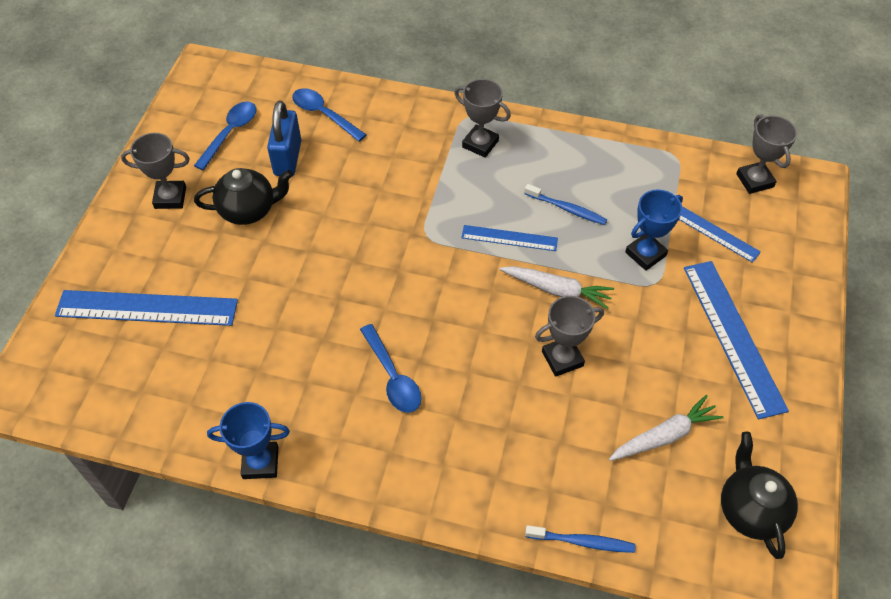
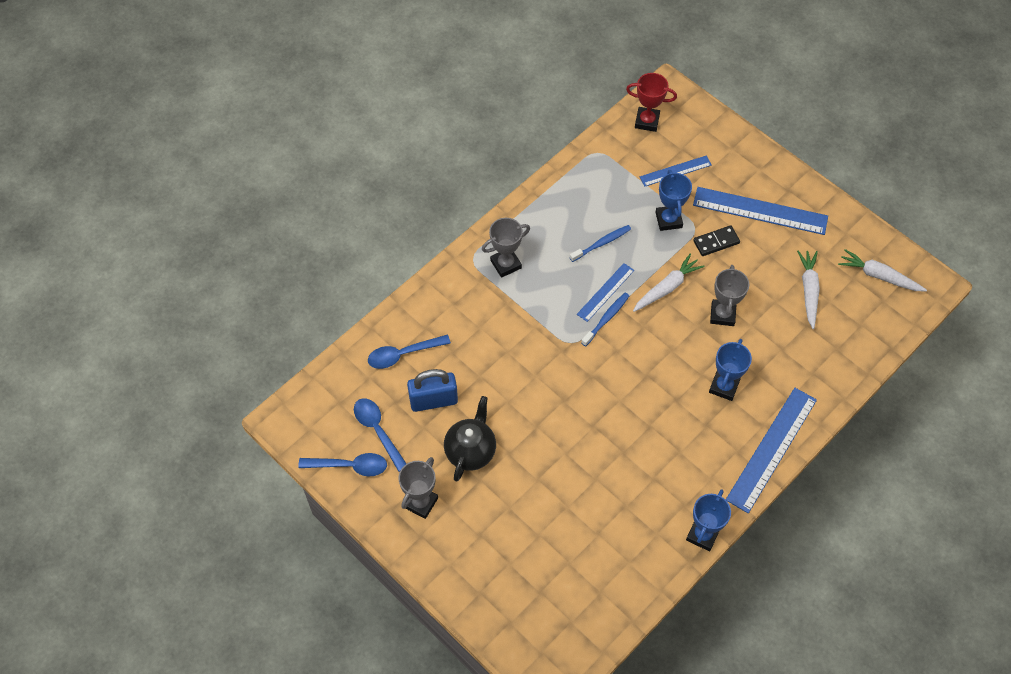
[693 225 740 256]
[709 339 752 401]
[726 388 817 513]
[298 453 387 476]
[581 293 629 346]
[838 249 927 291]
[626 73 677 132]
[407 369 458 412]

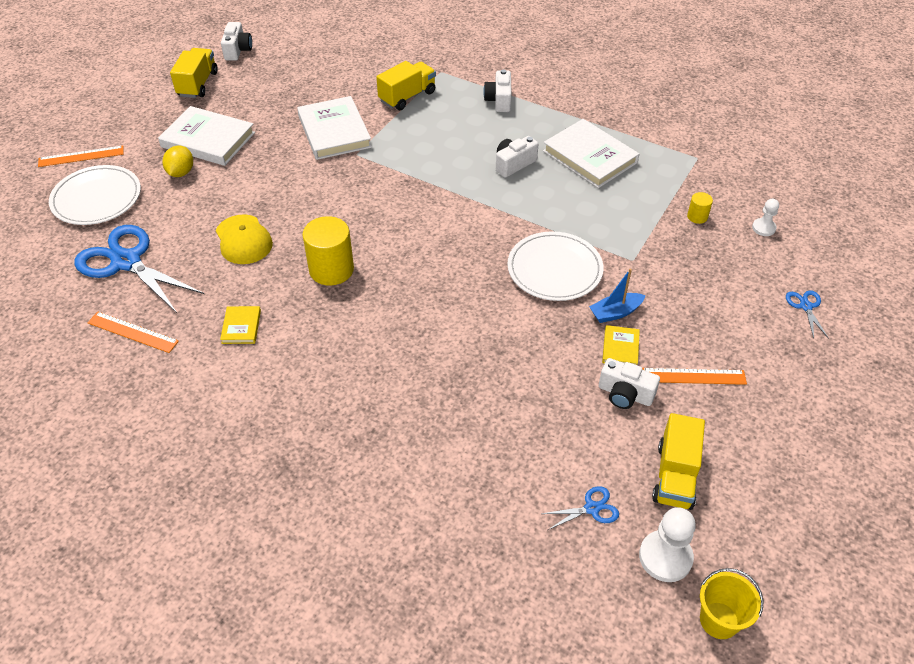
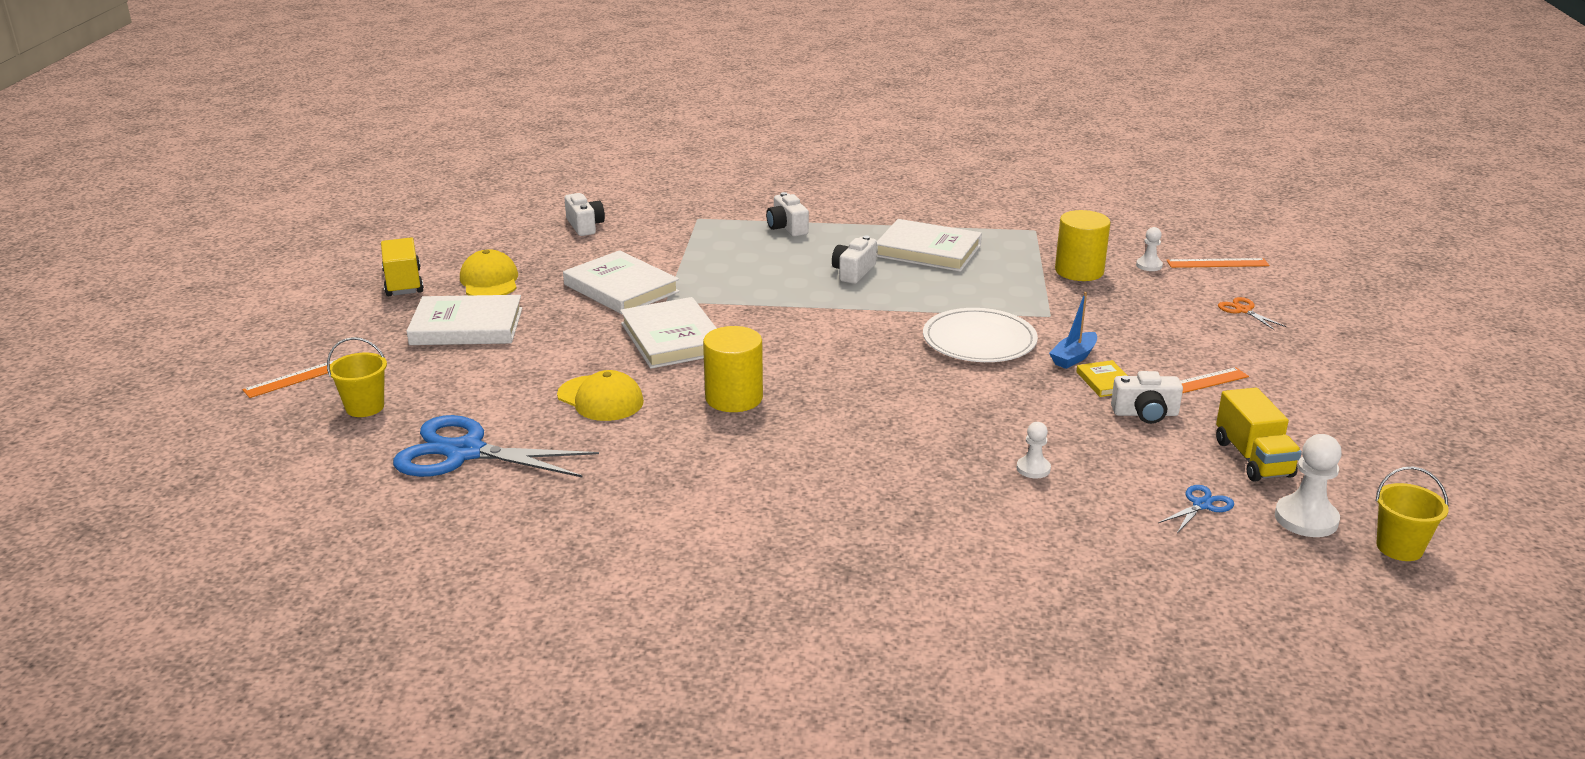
[163 146 193 177] (first image)
[220 306 261 344] (first image)
[376 61 436 110] (first image)
[460 249 518 296]
[620 297 717 369]
[1017 422 1051 478]
[1167 258 1269 268]
[564 193 605 236]
[327 337 387 417]
[1218 297 1287 330]
[1055 210 1110 281]

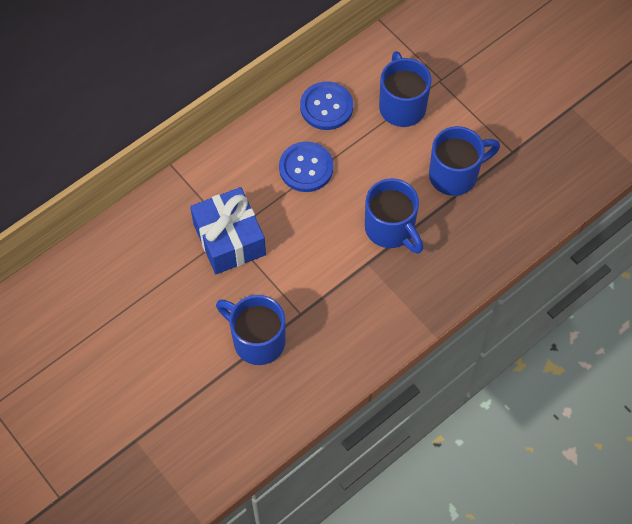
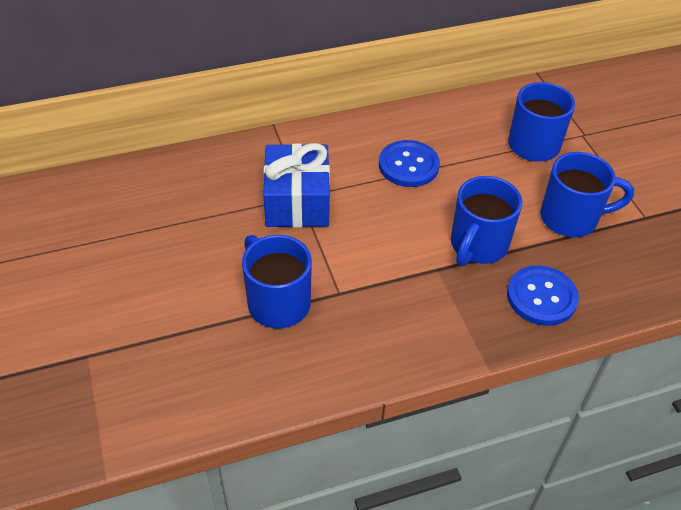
[507 265 579 326]
[451 176 522 266]

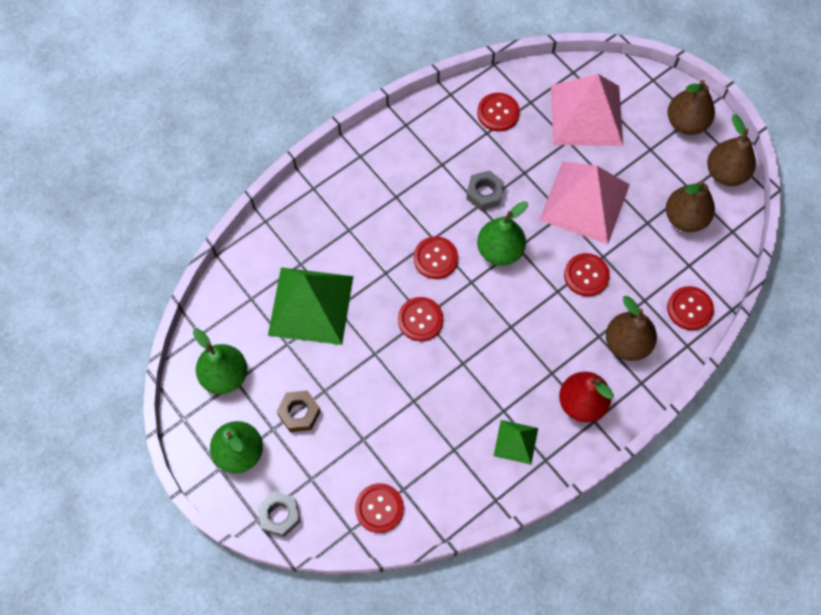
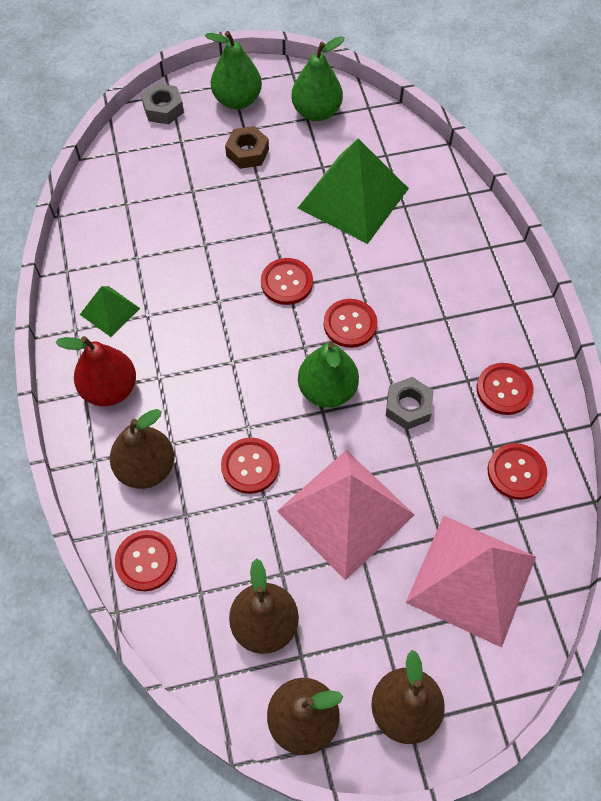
[477 363 534 415]

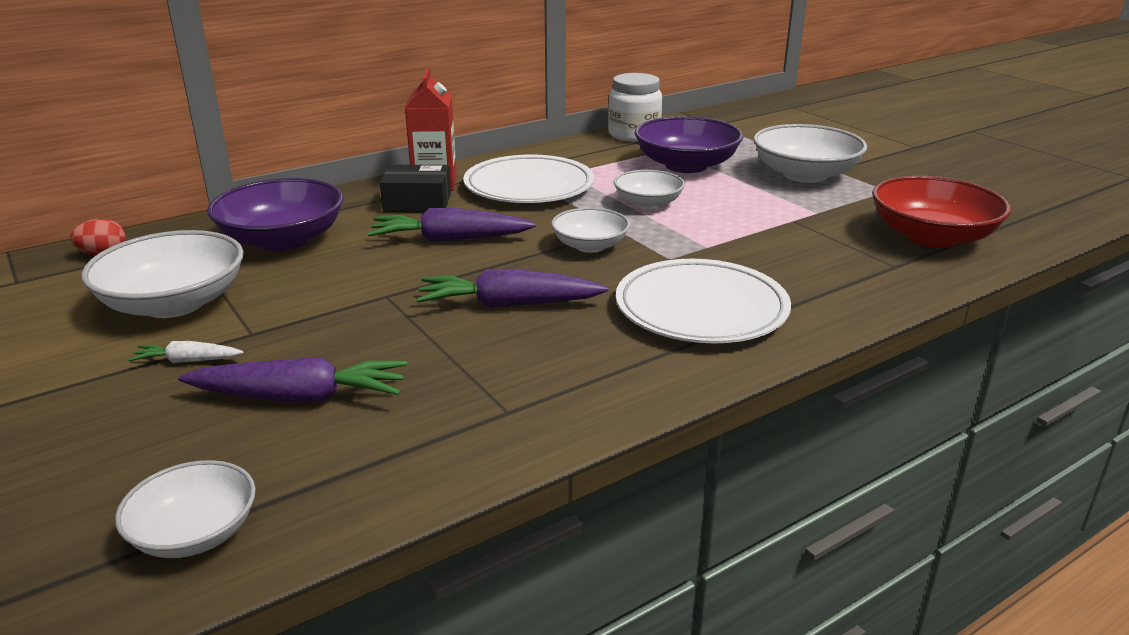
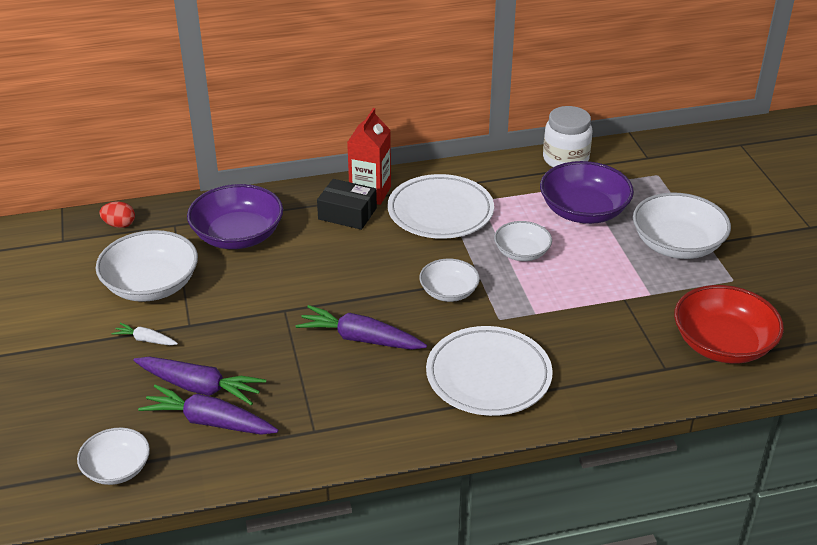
[138 385 278 435]

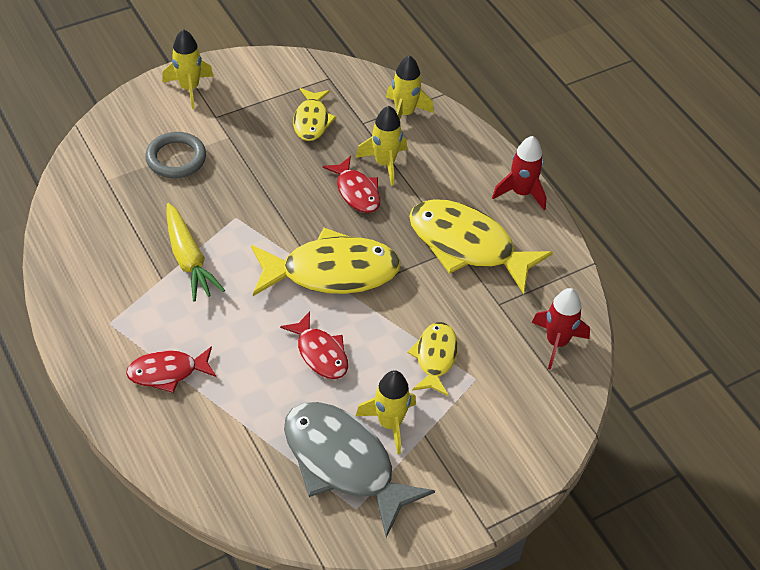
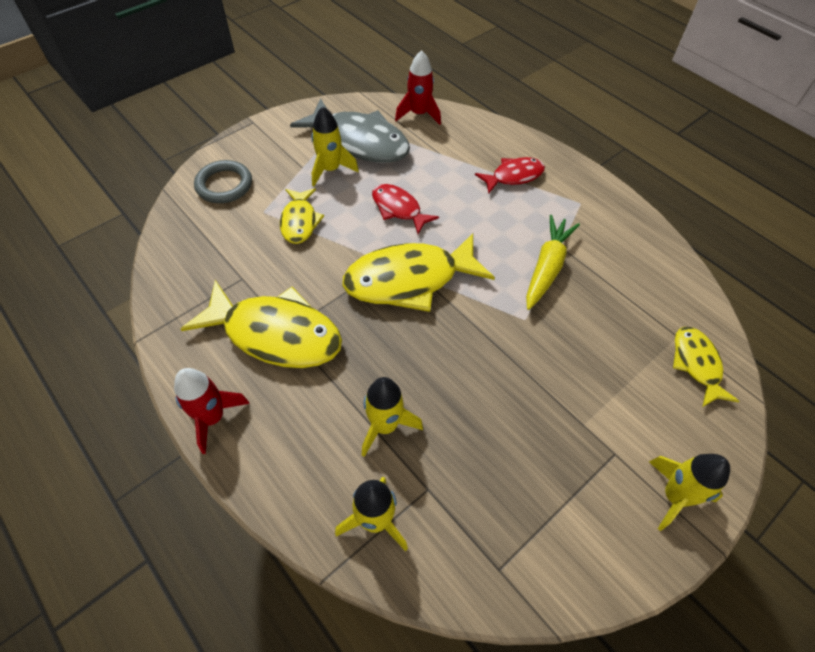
[323 156 380 213] (first image)
[194 160 252 203]
[673 327 740 407]
[395 50 441 125]
[526 215 580 310]

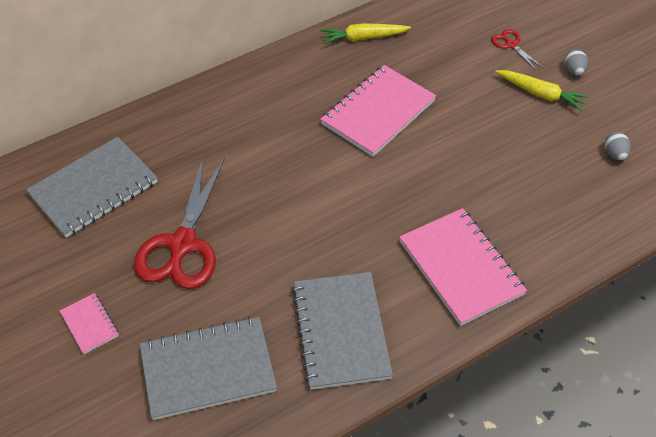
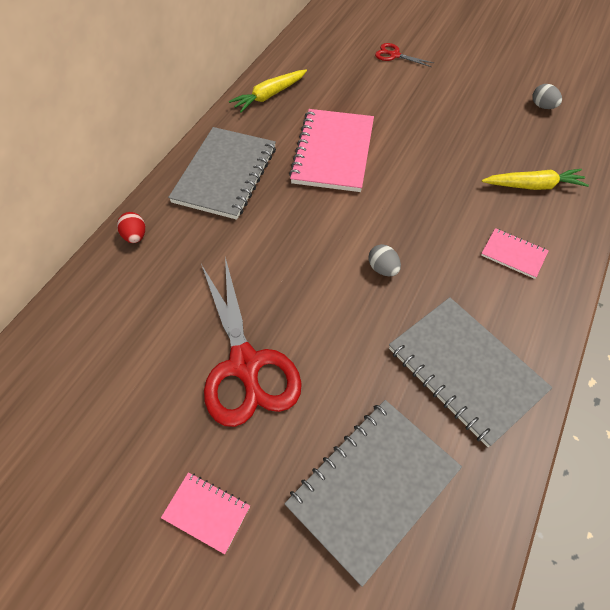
[117 212 145 243]
[168 127 276 220]
[482 169 589 190]
[368 244 401 276]
[481 228 549 279]

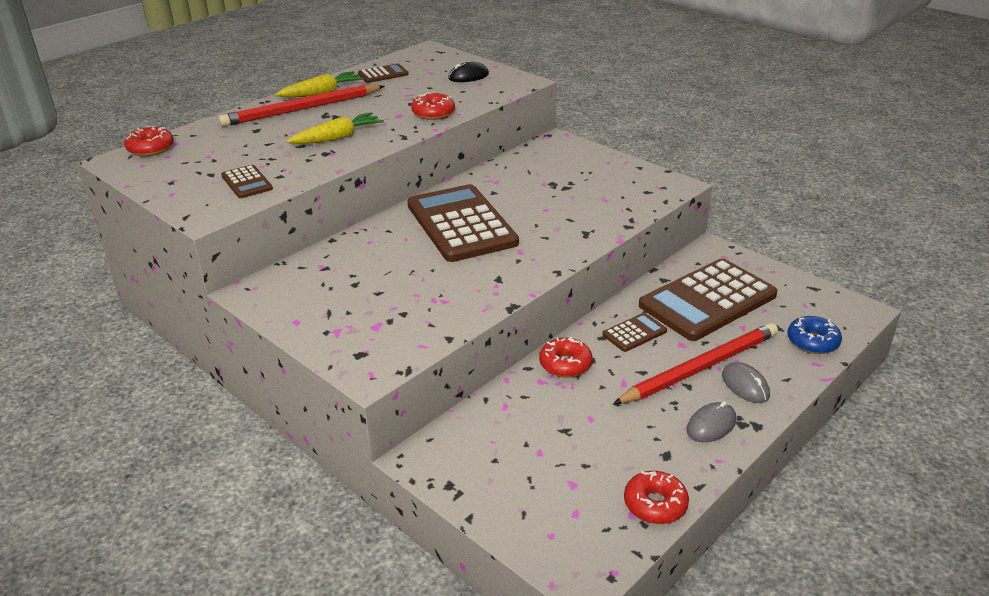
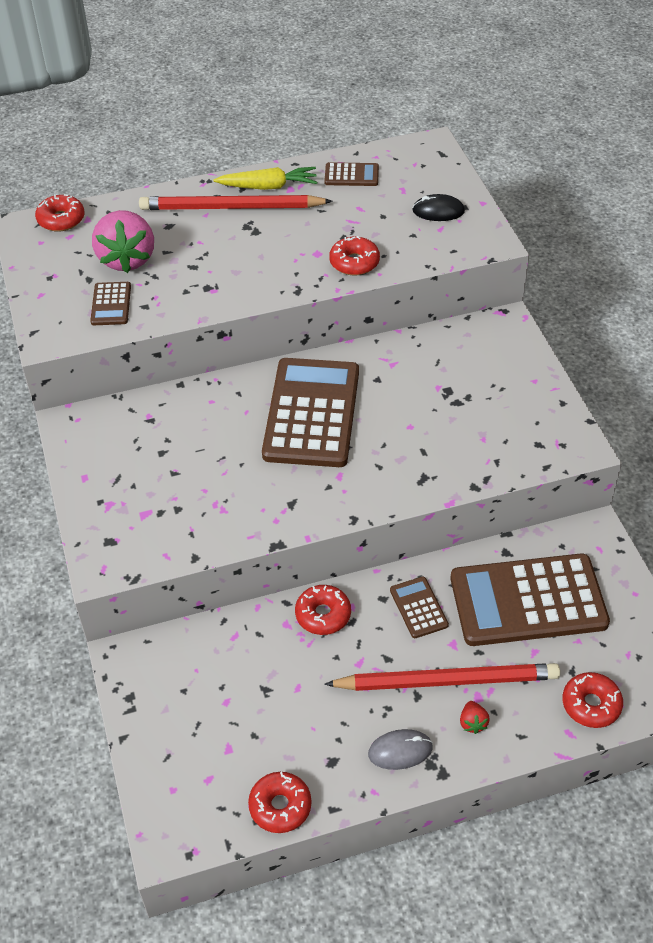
[287 112 384 144] (first image)
[92 210 154 273]
[460 701 490 734]
[562 672 623 728]
[390 577 449 638]

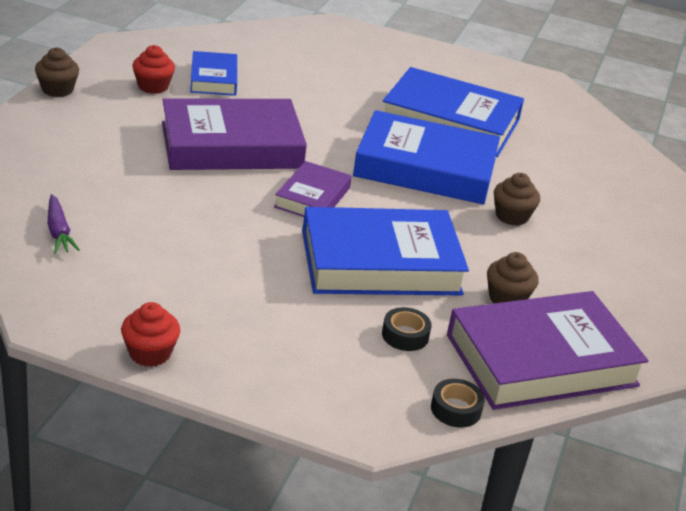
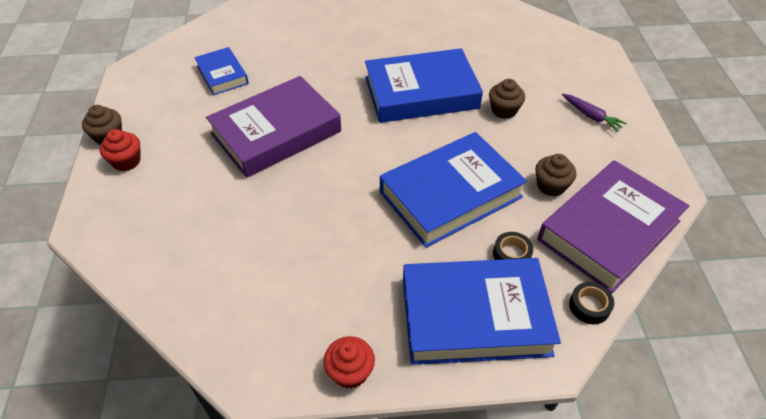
[274 161 352 217] (first image)
[562 94 627 132]
[100 129 141 171]
[403 258 561 365]

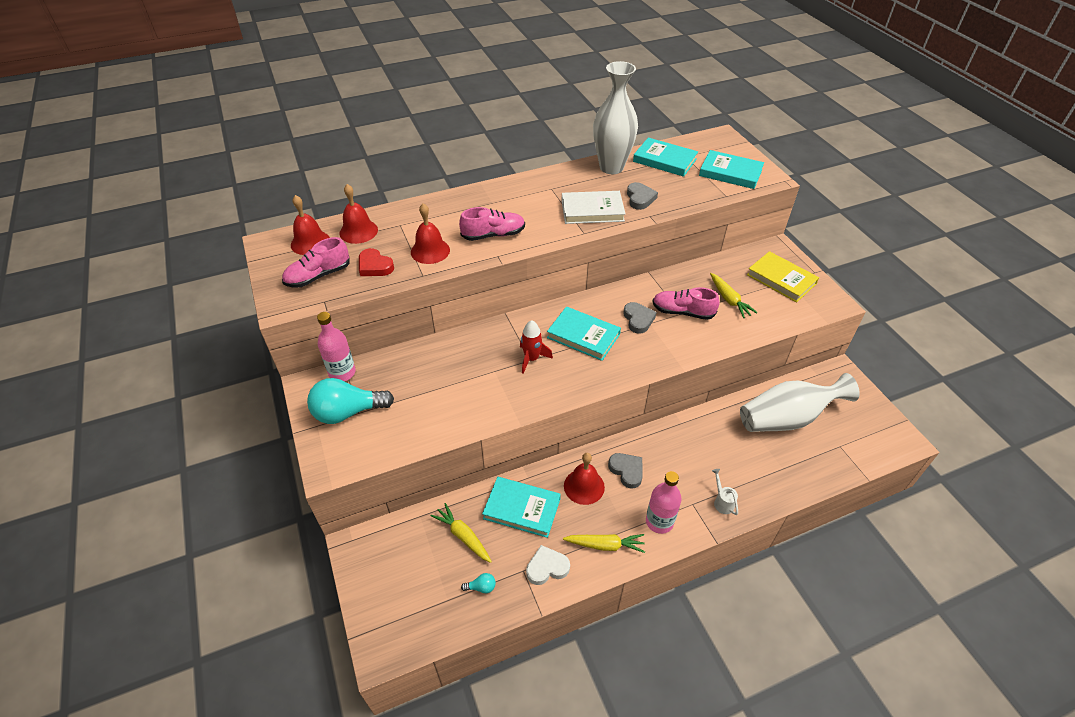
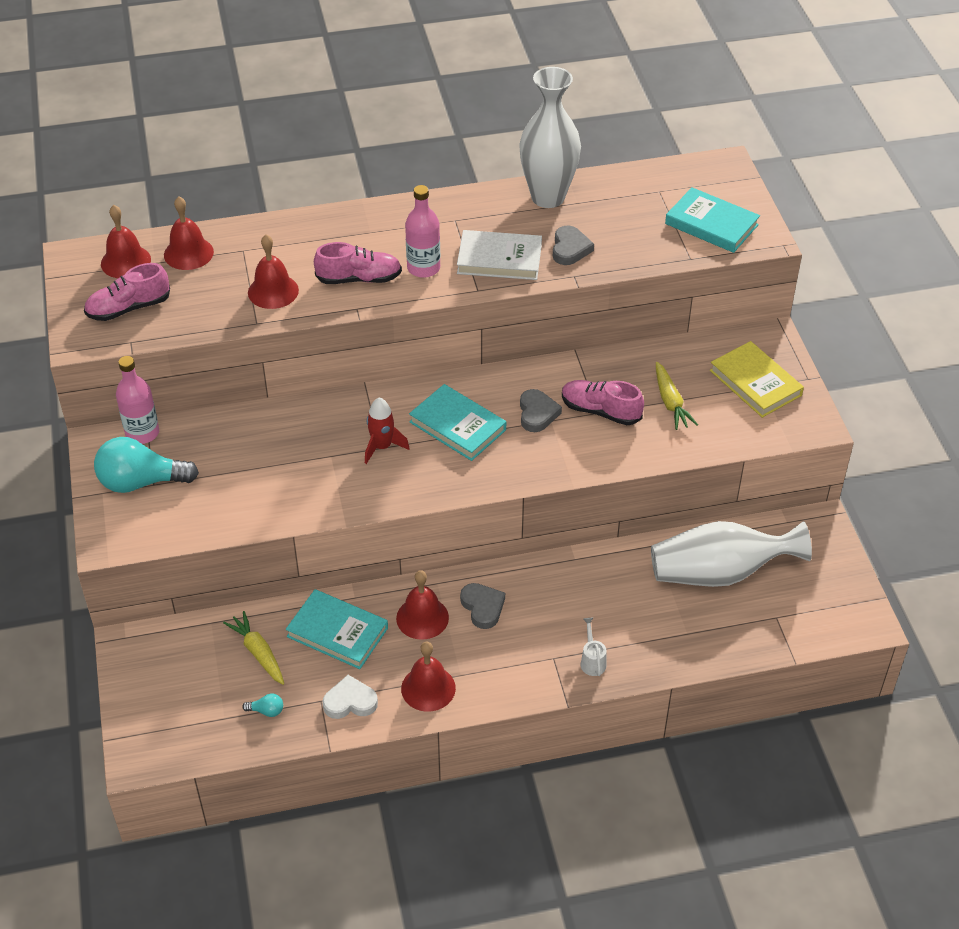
[359 248 394 276] (first image)
[633 138 698 177] (first image)
[405 185 440 278]
[401 642 456 712]

